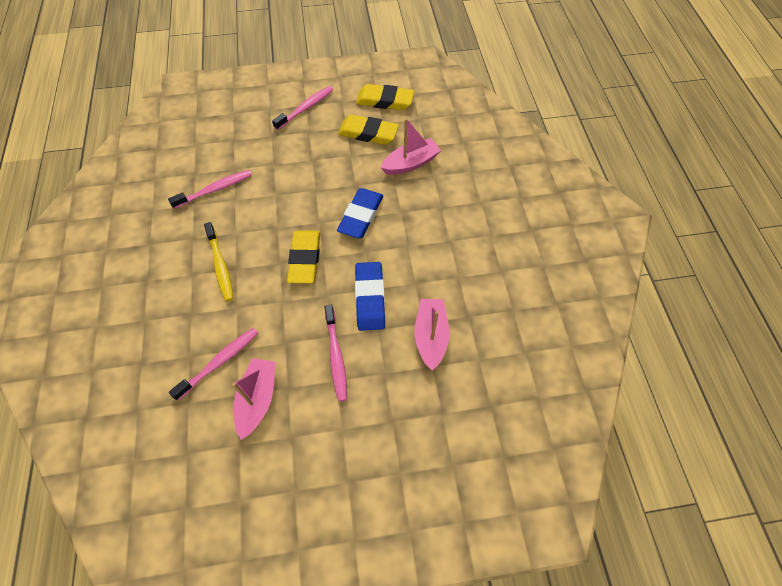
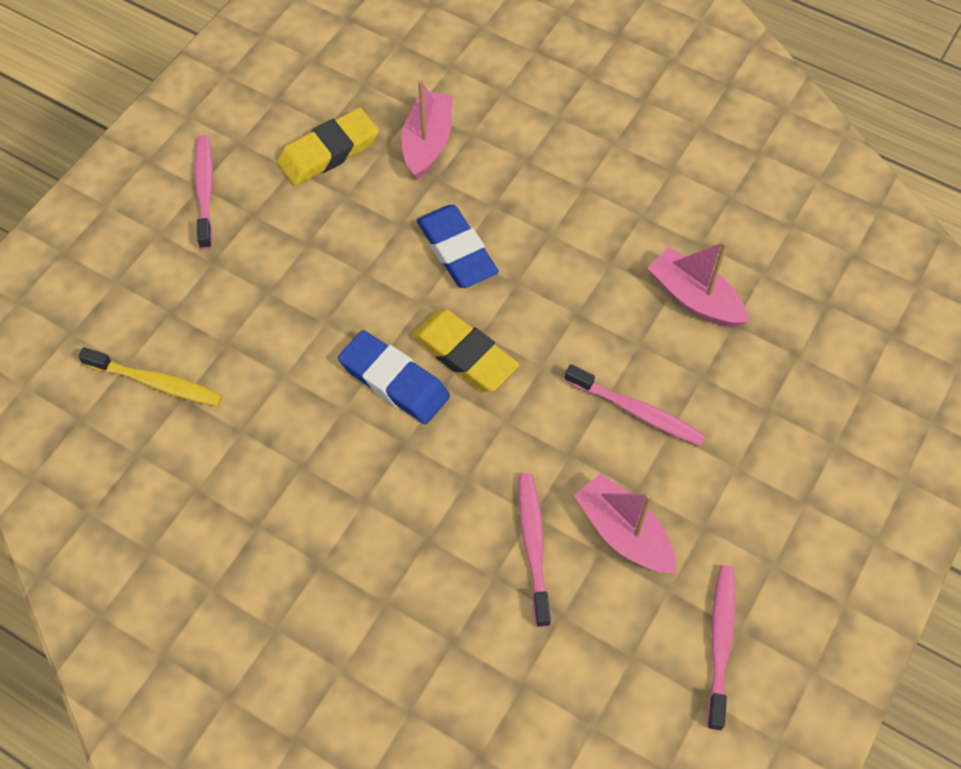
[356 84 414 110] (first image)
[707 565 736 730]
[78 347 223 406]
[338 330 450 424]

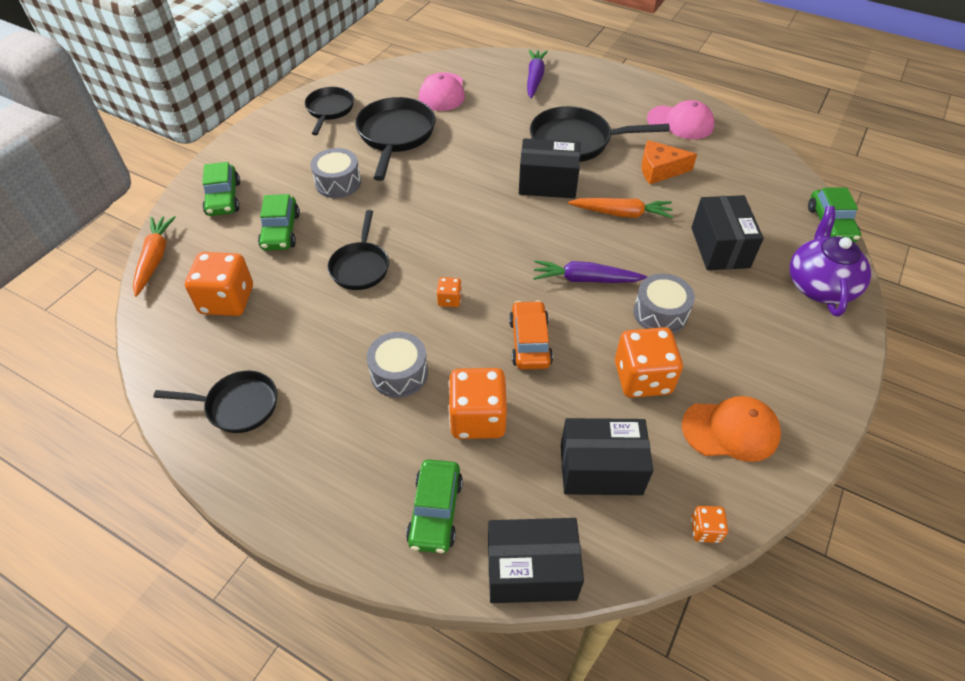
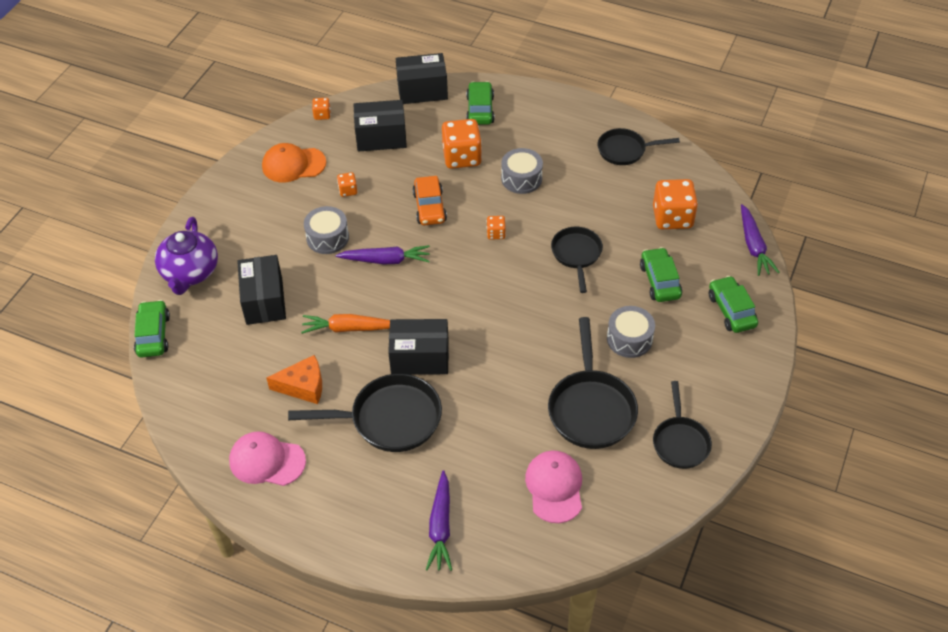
[741 204 780 276]
[337 172 357 197]

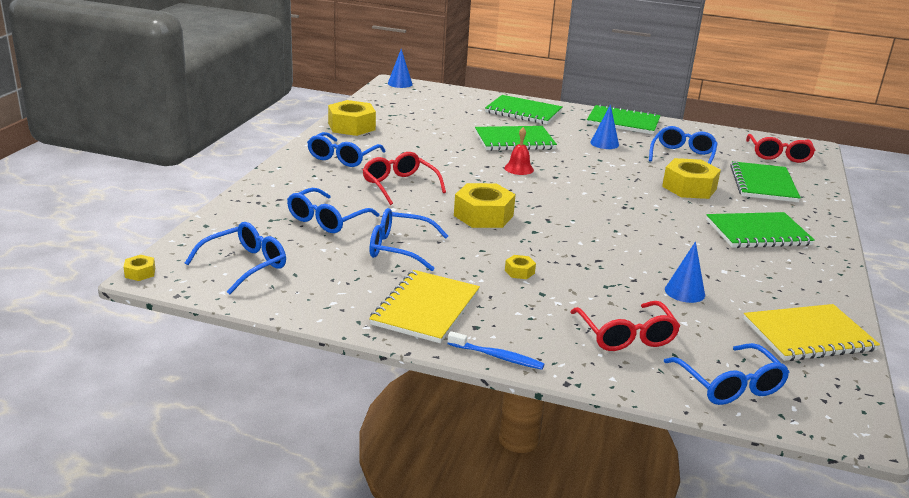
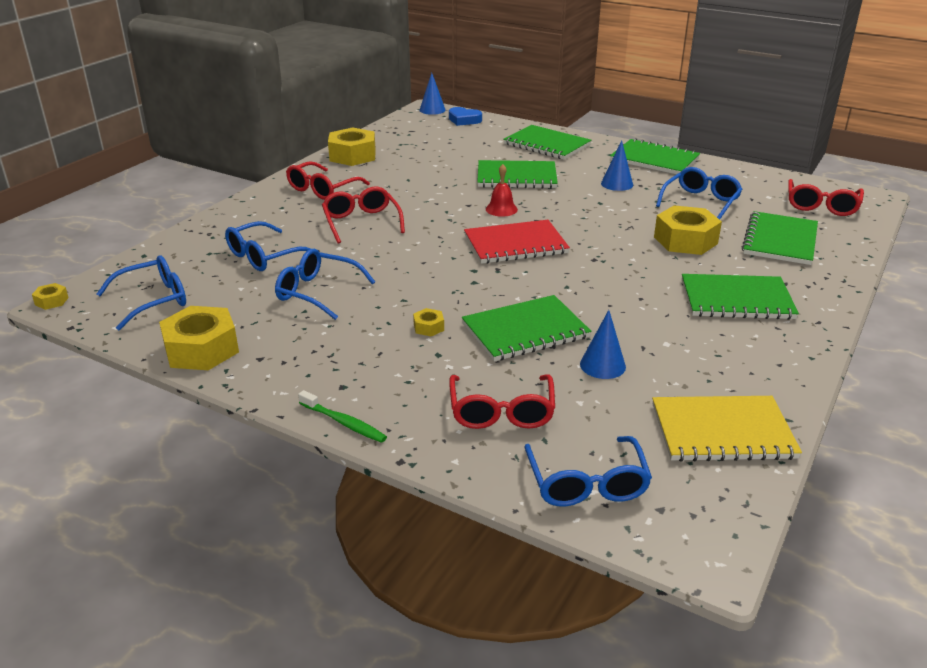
[369 270 480 343] (first image)
[449 107 482 126]
[462 295 591 362]
[464 220 570 264]
[159 306 239 370]
[286 161 370 200]
[298 390 387 443]

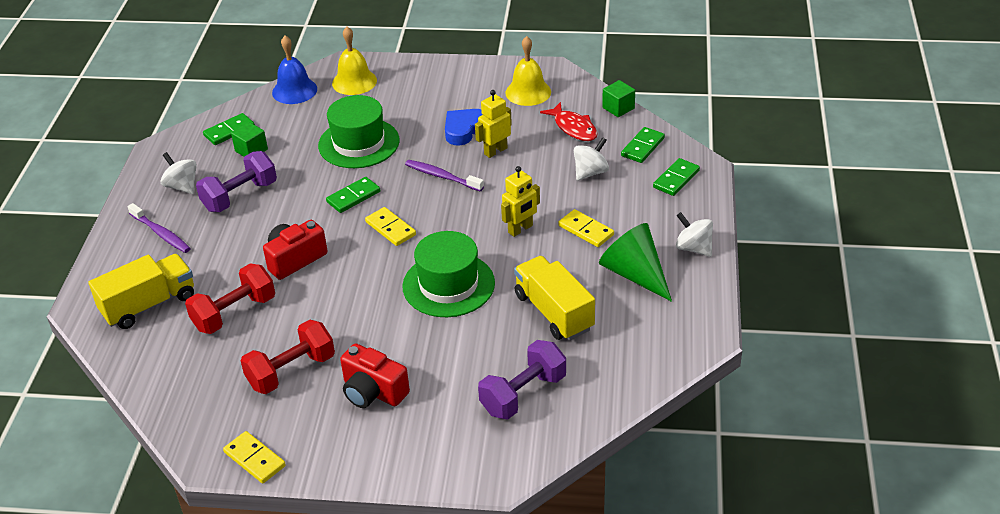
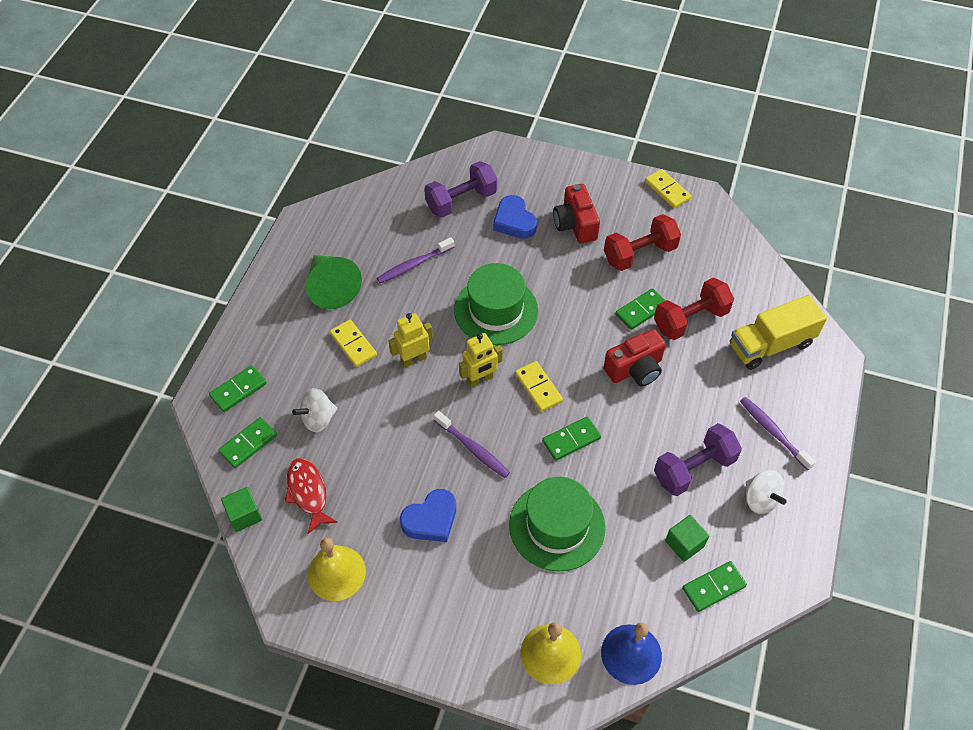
[676 212 713 257] (first image)
[493 195 537 239]
[616 288 666 330]
[459 333 503 388]
[377 237 454 283]
[553 184 600 243]

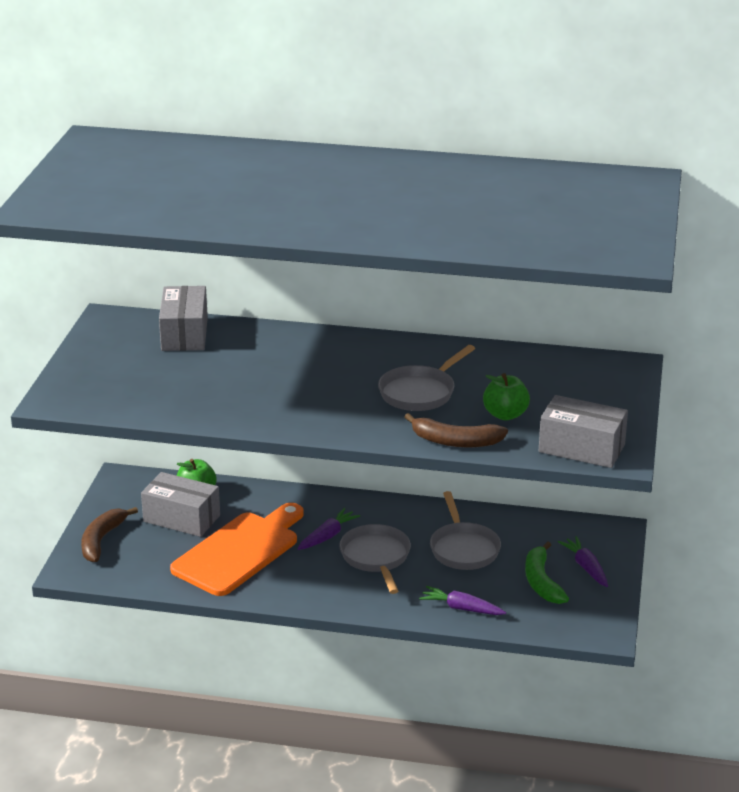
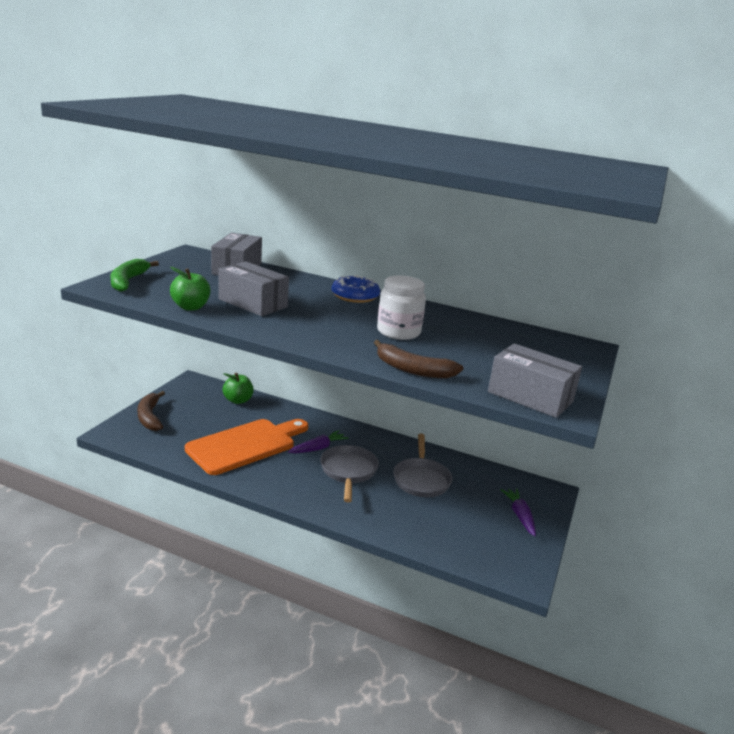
[419 586 506 615] (first image)
[332 275 380 303]
[218 261 289 316]
[170 267 210 311]
[110 259 159 292]
[377 275 426 340]
[138 391 165 431]

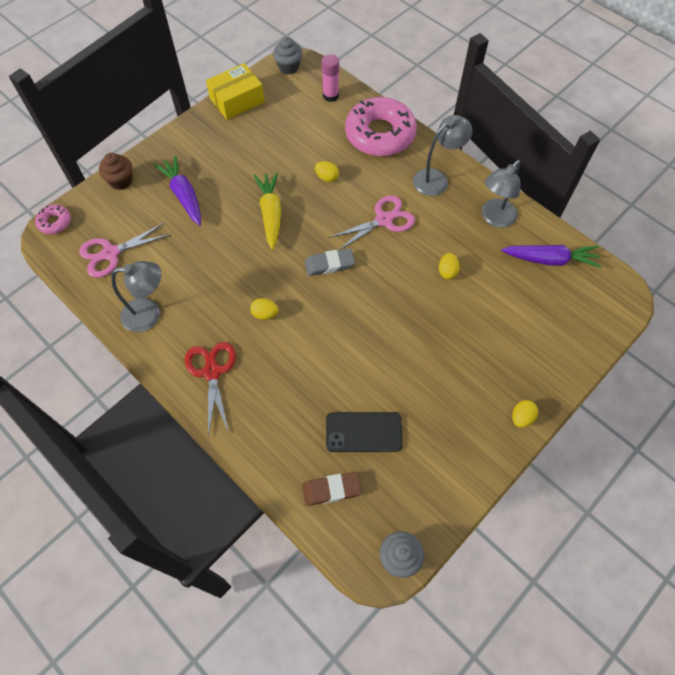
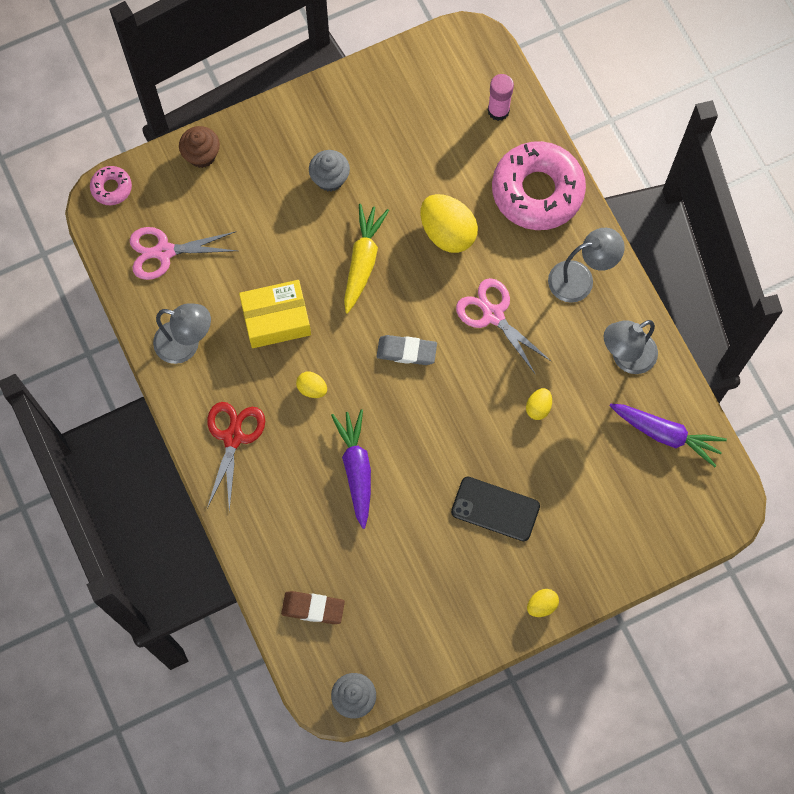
[331 410 371 529]
[239 280 311 348]
[309 150 350 192]
[451 477 540 541]
[456 278 552 375]
[421 194 478 253]

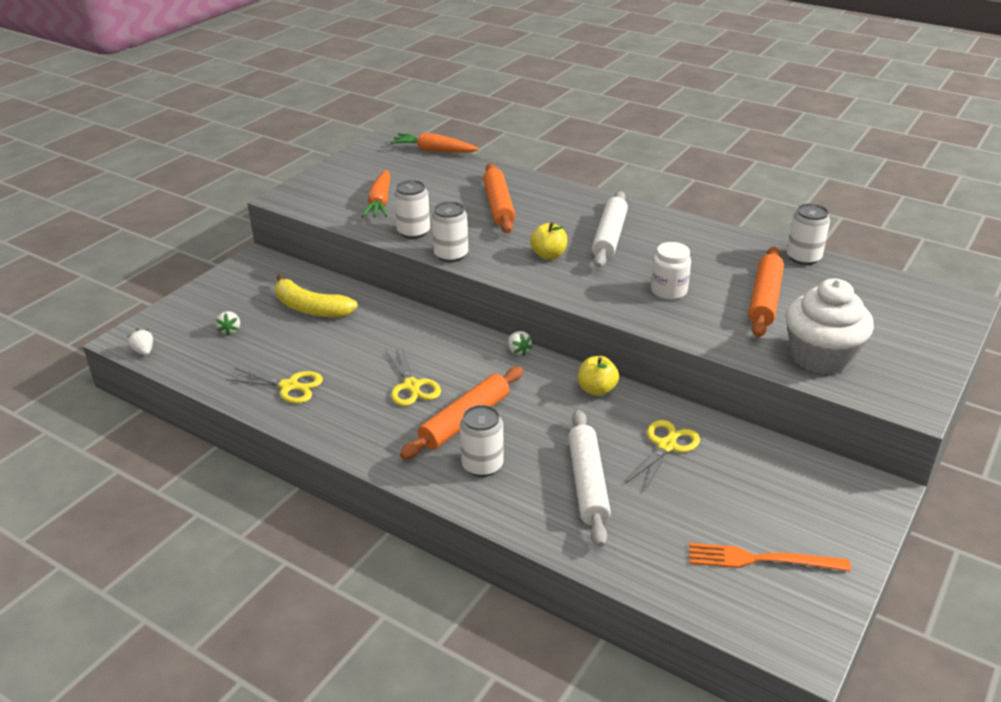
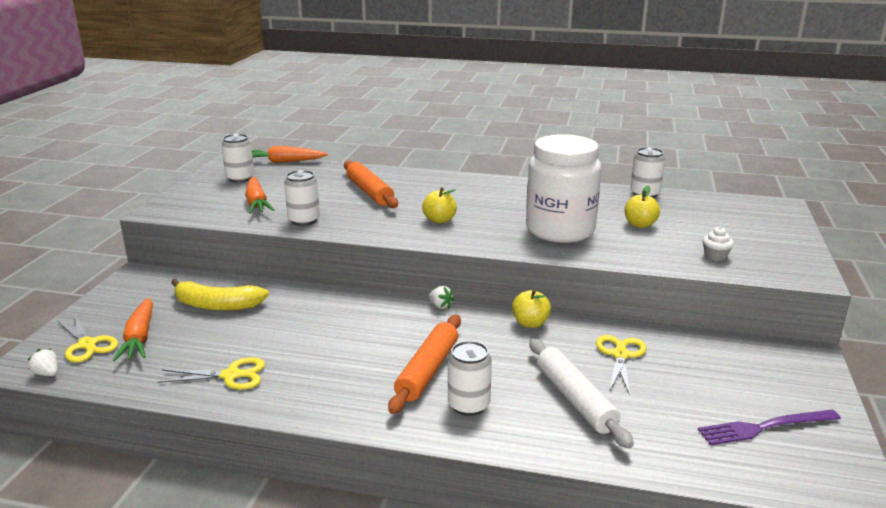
[592 191 628 268] (first image)
[57 315 118 363]
[221 134 254 183]
[113 298 153 361]
[625 186 660 228]
[698 410 841 445]
[526 134 601 243]
[703 227 734 261]

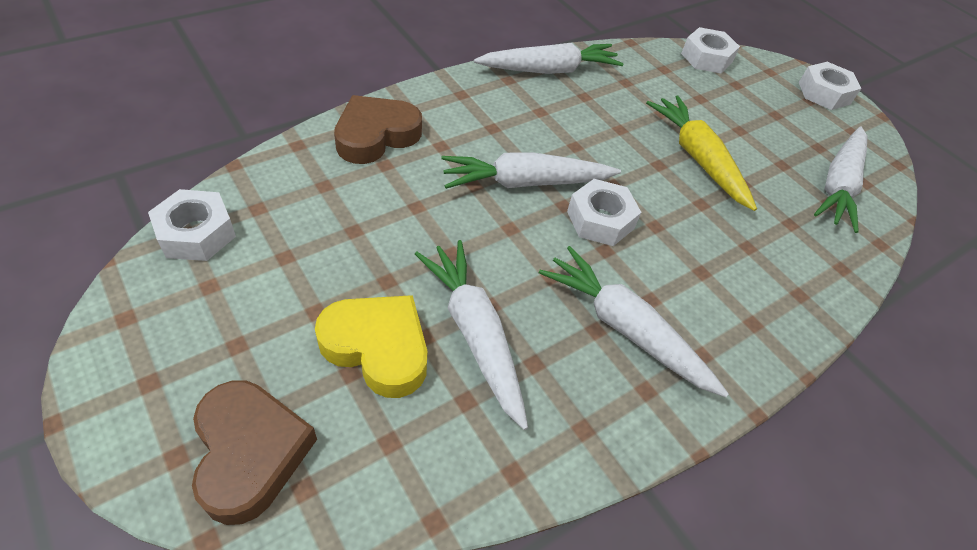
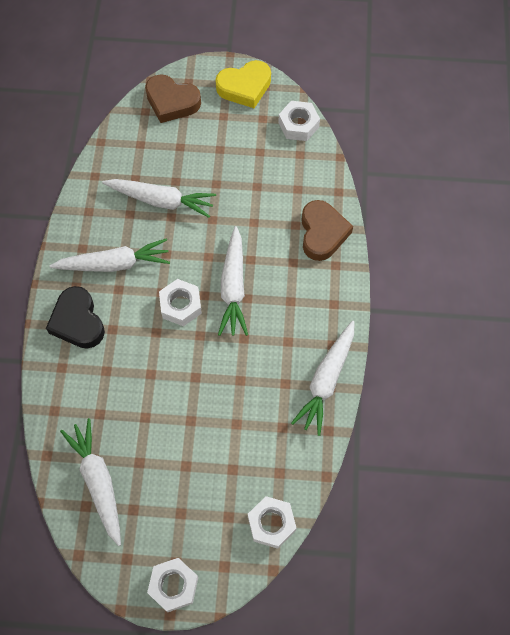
[646 95 757 211] (first image)
[46 286 105 349]
[215 60 271 108]
[218 226 248 336]

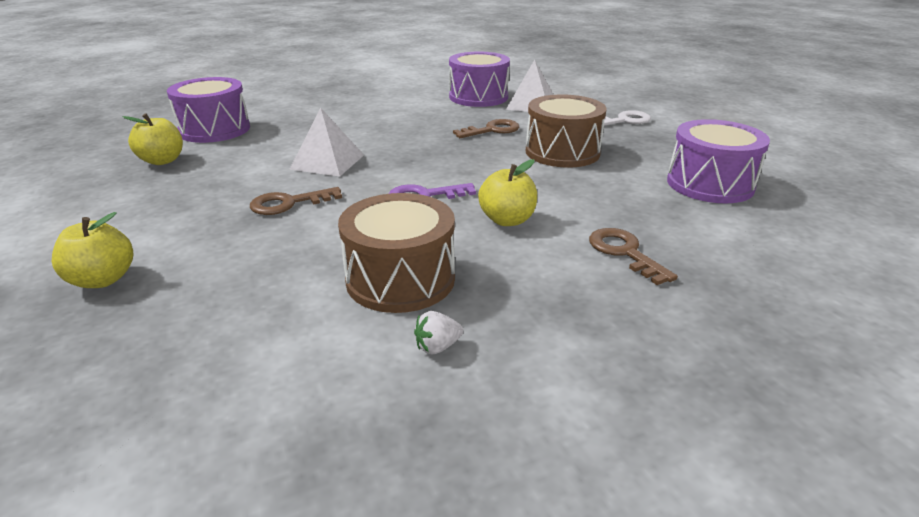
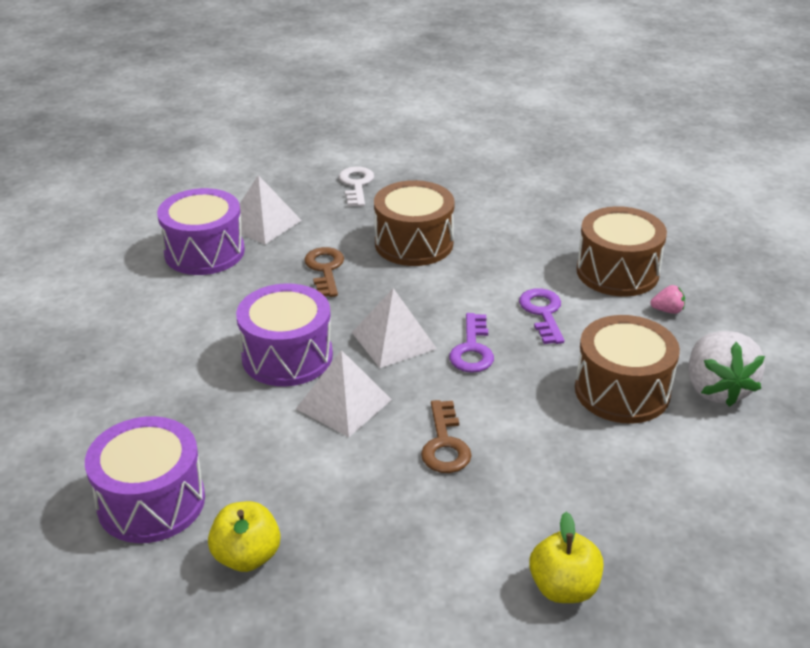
[352 288 437 368]
[650 285 685 314]
[236 283 333 386]
[519 288 564 344]
[577 206 667 297]
[688 331 765 407]

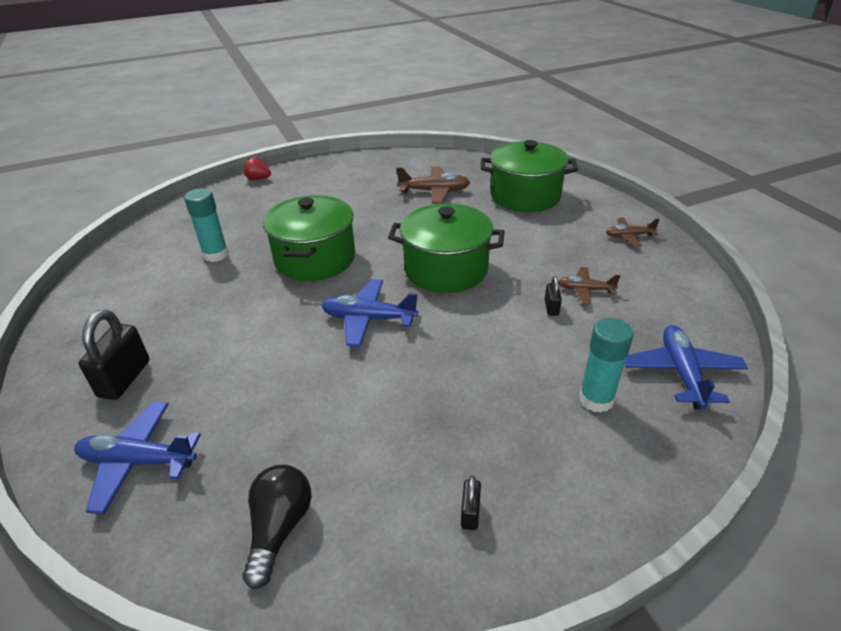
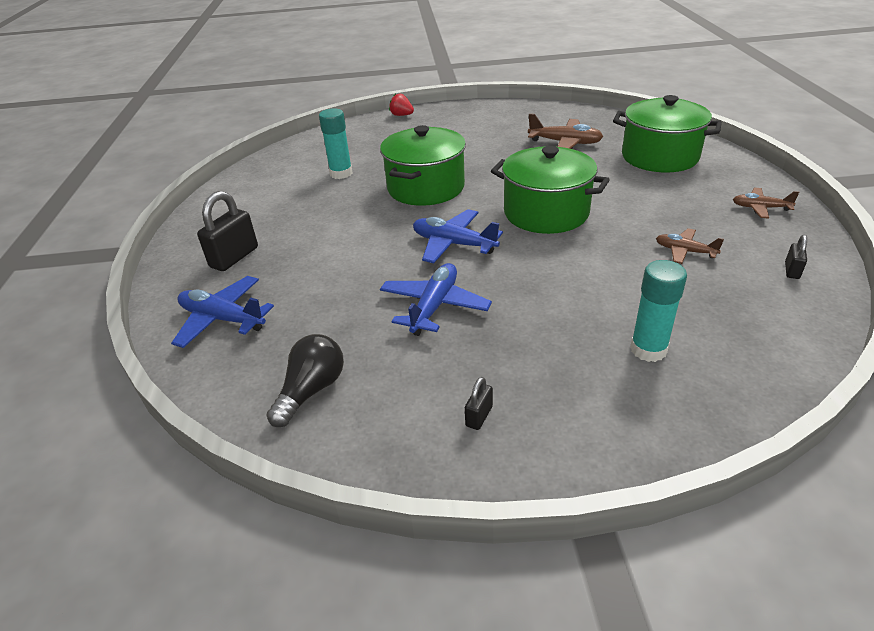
[785 235 807 279]
[380 263 492 336]

